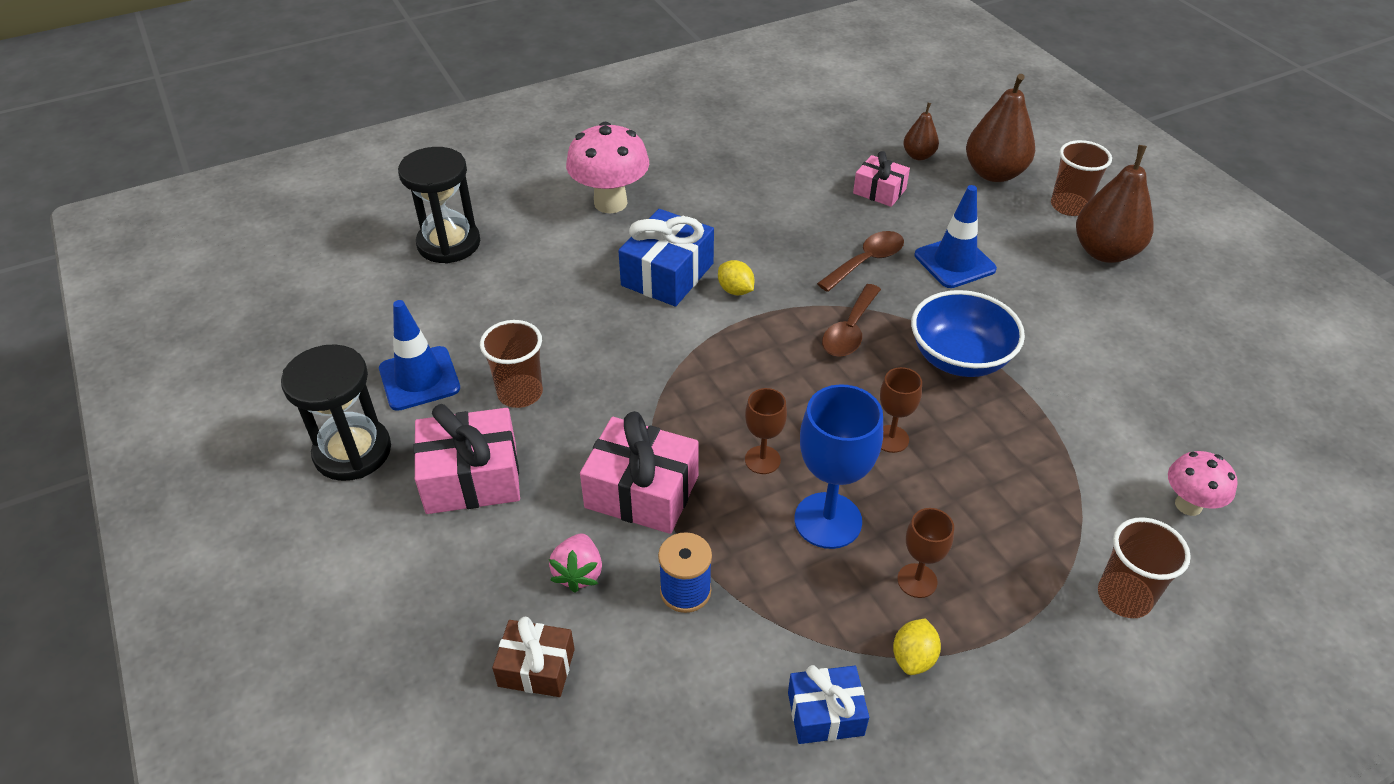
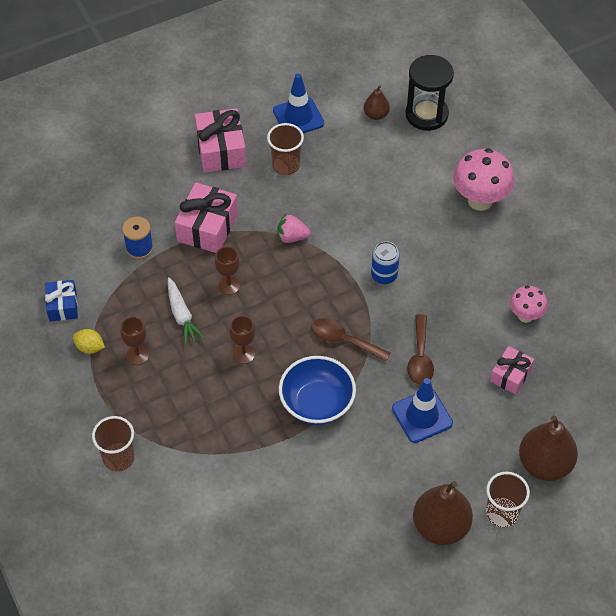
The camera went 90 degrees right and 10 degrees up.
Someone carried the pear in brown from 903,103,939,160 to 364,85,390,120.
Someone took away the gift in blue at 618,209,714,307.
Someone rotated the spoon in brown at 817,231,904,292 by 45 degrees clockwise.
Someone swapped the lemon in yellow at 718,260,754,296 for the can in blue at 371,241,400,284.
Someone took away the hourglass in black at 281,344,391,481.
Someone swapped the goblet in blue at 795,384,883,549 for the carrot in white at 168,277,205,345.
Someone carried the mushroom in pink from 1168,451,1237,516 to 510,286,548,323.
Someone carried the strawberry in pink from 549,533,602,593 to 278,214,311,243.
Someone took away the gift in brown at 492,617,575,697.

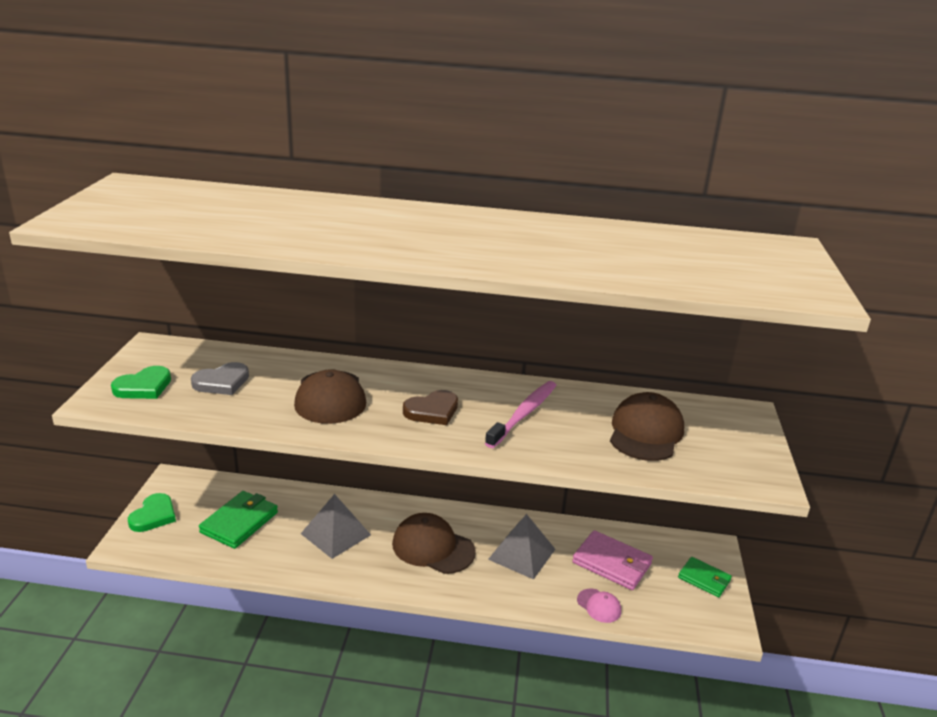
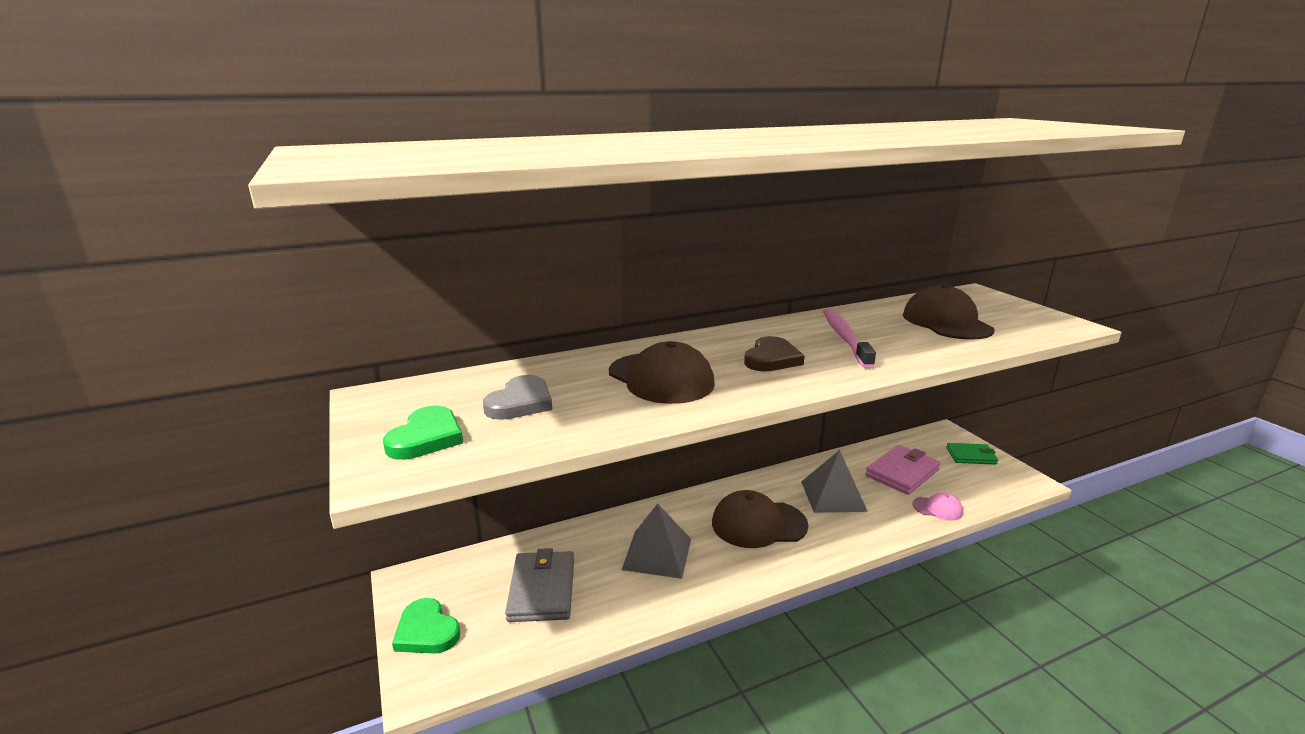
The camera went 30 degrees left and 5 degrees down.
Someone repainted the wallet in green at 199,491,278,549, which became the wallet in grey at 505,548,574,622.
Someone rotated the heart in green at 128,493,176,532 by 150 degrees clockwise.
Someone rotated the wallet in pink at 572,530,653,590 by 45 degrees counterclockwise.

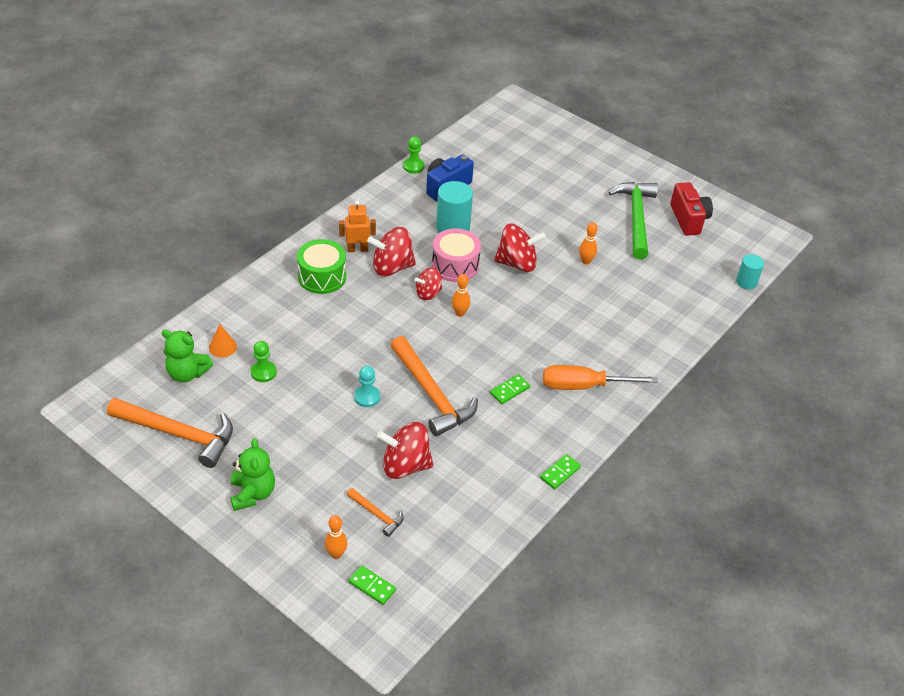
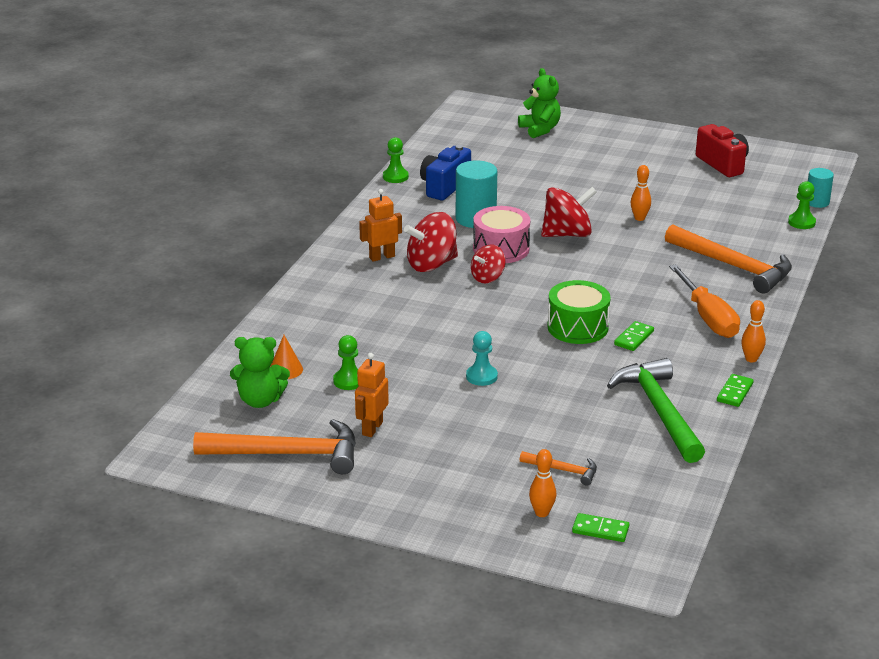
The camera went 15 degrees left and 15 degrees down.
Someone carried the hammer in green from 608,182,658,259 to 607,358,705,463.
Someone carried the drum in green from 297,239,346,294 to 547,280,611,344.
Someone carried the bowling pin in orange from 452,274,470,317 to 741,300,766,362.
Someone carried the hammer in orange from 391,336,478,436 to 665,224,792,293.
Someone rotated the screwdriver in orange at 543,365,658,390 by 90 degrees counterclockwise.
Someone took away the spinning top in red at 377,422,434,479.
Someone carried the teddy bear in green from 230,438,275,511 to 518,68,561,138.
Someone put down the pawn in green at 788,181,816,229.
Someone put down the robot in orange at 355,353,389,437.

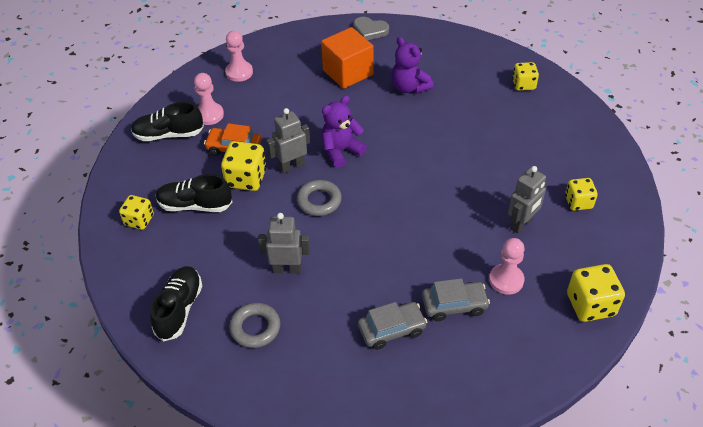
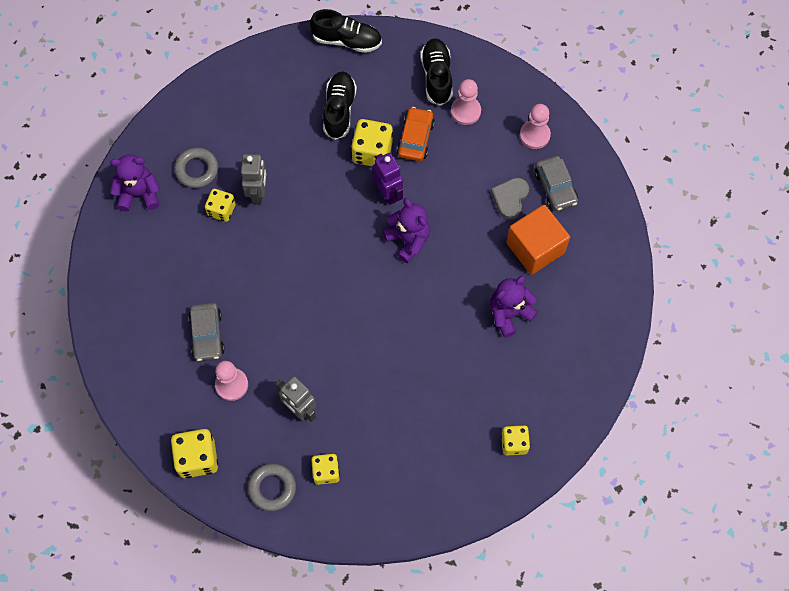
The camera went 90 degrees right and 20 degrees up.
Someone carried the heart in grey from 354,17,389,40 to 491,178,529,219.
Someone repainted the robot in grey at 266,108,310,174, which became the robot in purple at 372,153,403,205.
Someone carried the ring in grey from 297,180,342,216 to 248,463,296,511.
Someone carried the dice in yellow from 119,195,154,230 to 205,189,236,222.
Someone carried the shoe in black from 150,266,202,342 to 310,9,382,53.
Someone carried the car in grey from 358,302,427,350 to 535,156,578,211.
Someone put down the teddy bear in purple at 110,154,160,211.

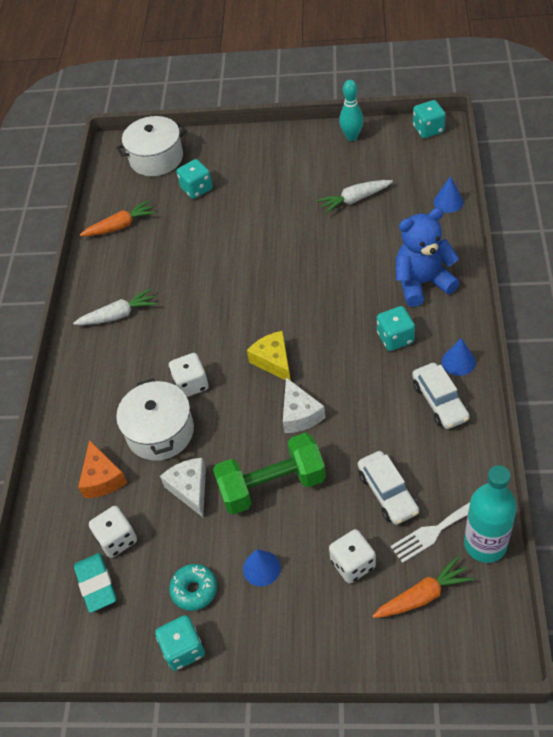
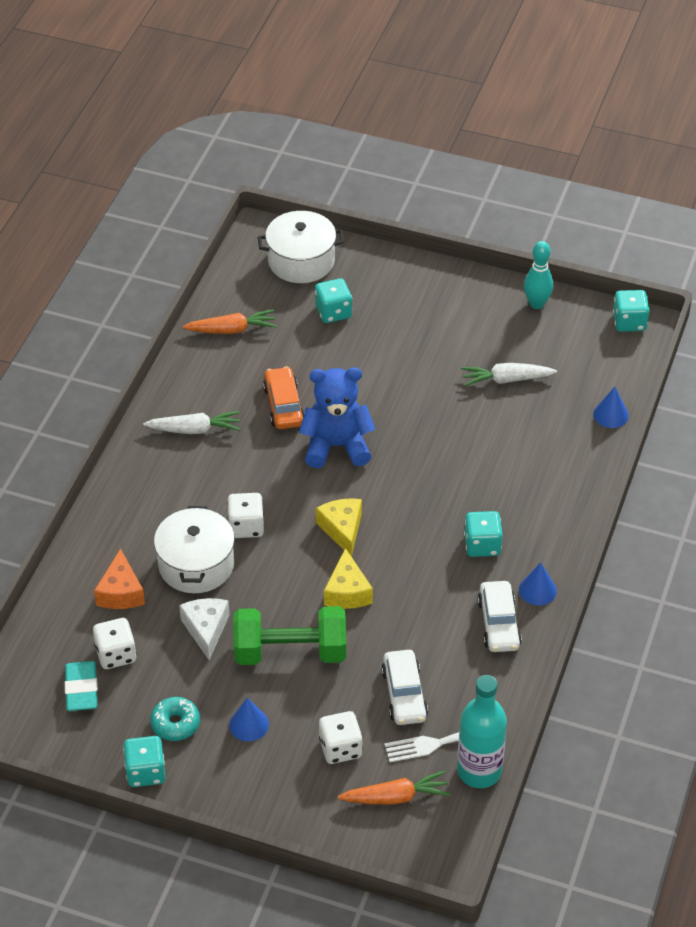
The camera went 10 degrees right and 5 degrees down.
Someone carried the teddy bear in blue from 396,208,460,307 to 299,367,375,468.
Someone repainted the cheese in white at 283,378,325,433, which became the cheese in yellow at 324,548,373,609.
Someone put down the car in orange at 263,366,304,429.

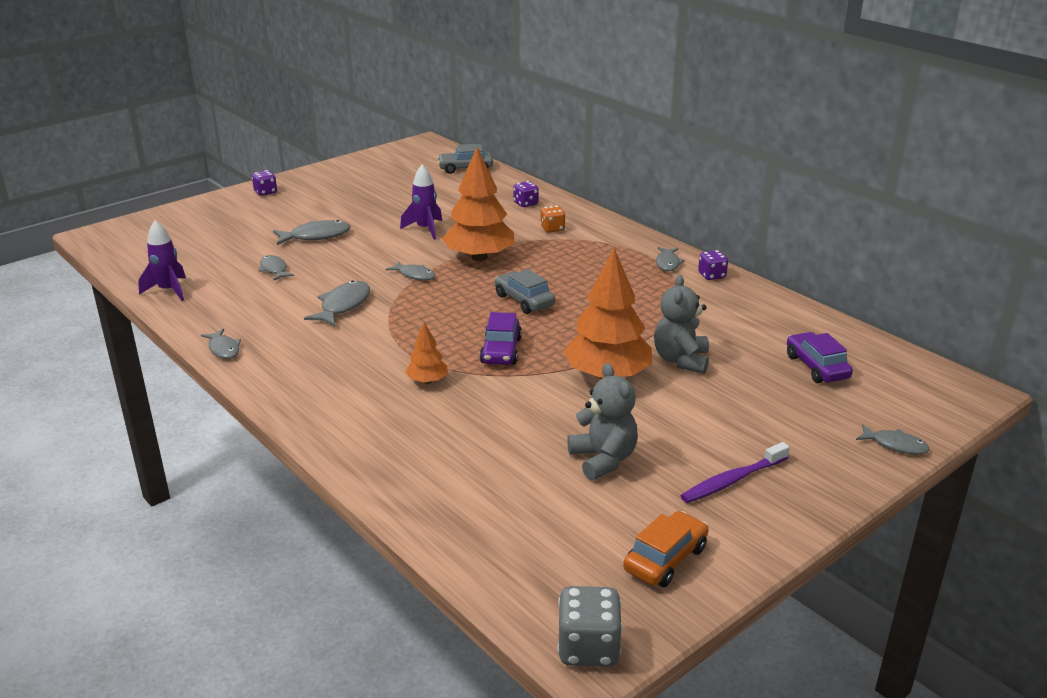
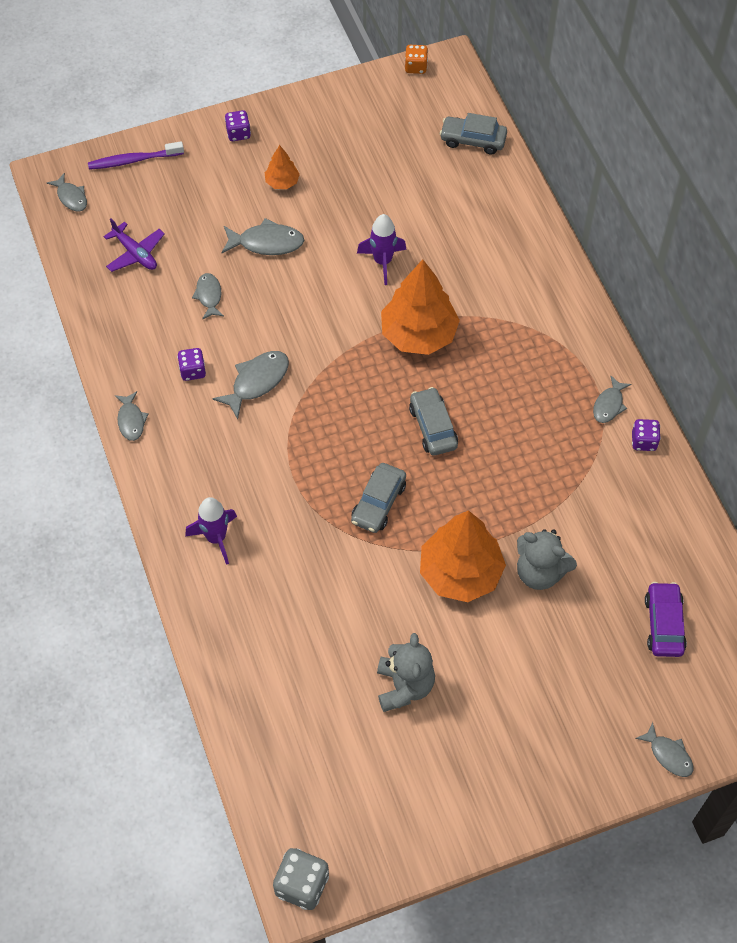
The camera went 20 degrees right and 30 degrees up.
Someone carried the dice in purple from 513,181,539,207 to 177,348,206,381.
Someone carried the dice in orange from 540,206,566,233 to 405,45,428,74.
Someone carried the rocket in purple from 138,220,186,301 to 185,497,237,565.
Someone carried the fish in grey from 386,261,435,281 to 47,173,87,212.
Someone rotated the teddy bear in grey at 654,275,709,374 by 90 degrees counterclockwise.
Someone repainted the car in purple at 480,312,522,365, which became the car in grey at 351,463,406,533.
Someone carried the tree in orange from 405,322,448,384 to 265,145,300,189.
Someone carried the toothbrush in purple from 681,442,790,503 to 88,141,184,170.
Someone took away the car in orange at 623,511,709,587.
Someone put down the plane in purple at 104,218,165,272.

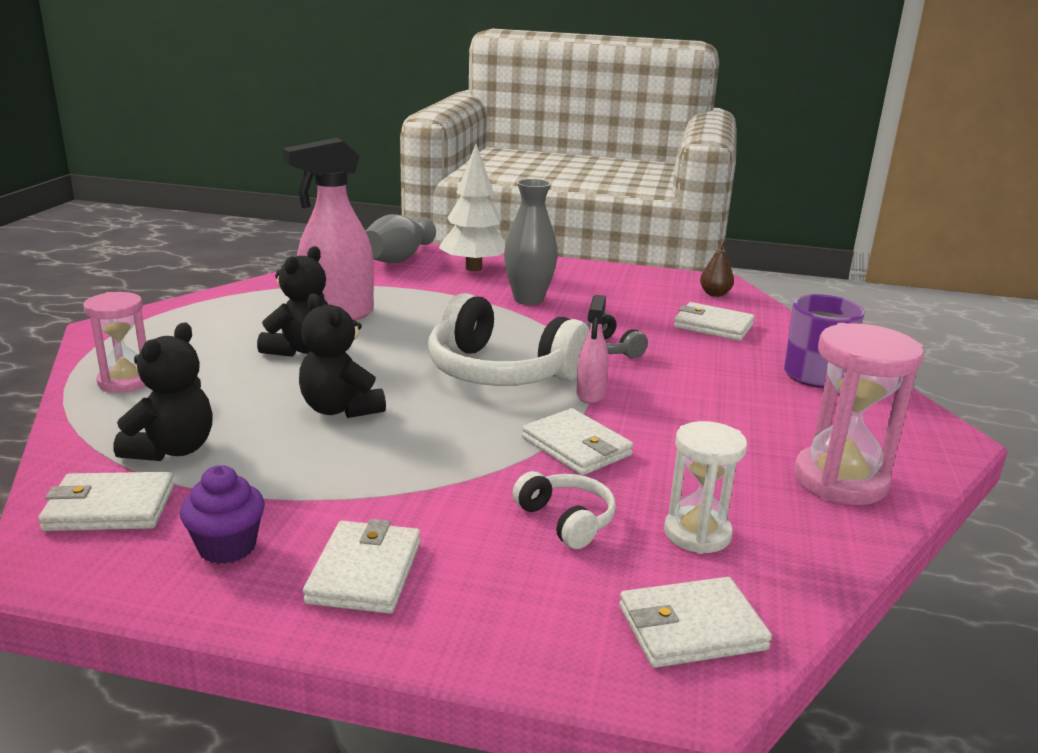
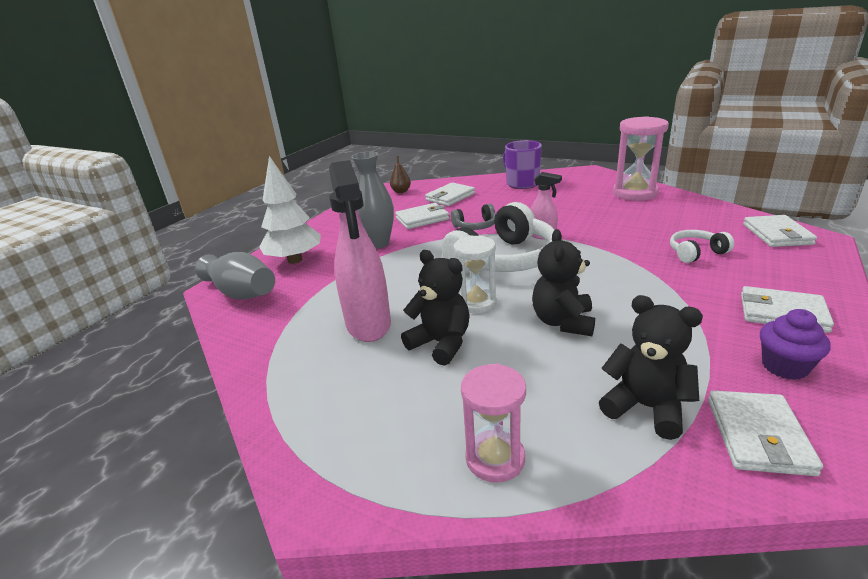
The camera went 70 degrees left and 5 degrees up.
Someone rotated the teddy bear in black at 299,293,386,418 by 120 degrees clockwise.
Someone carried the wallet in white from 522,408,634,475 to 395,203,449,229.
Someone carried the hourglass in white from 664,421,747,554 to 454,235,497,313.

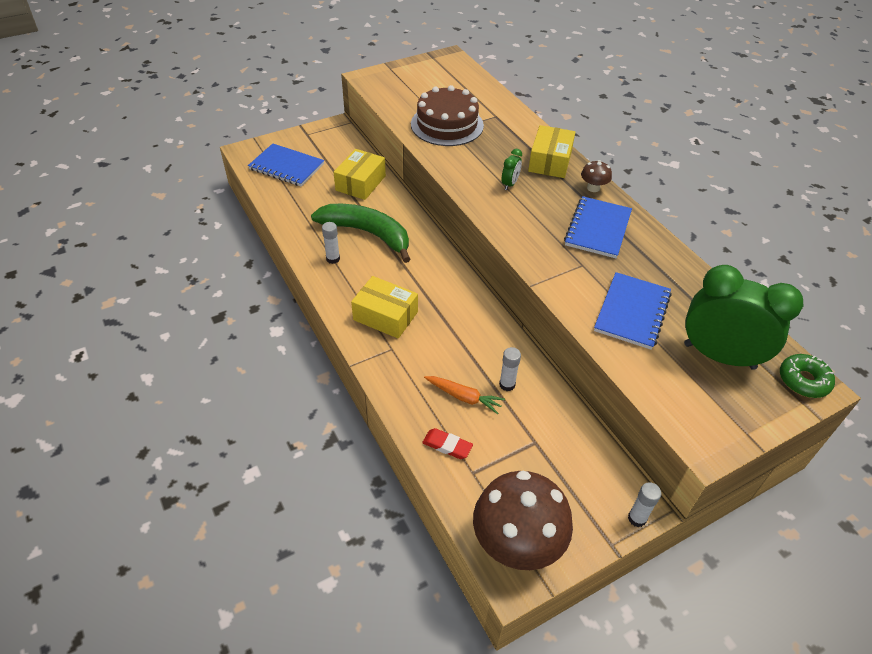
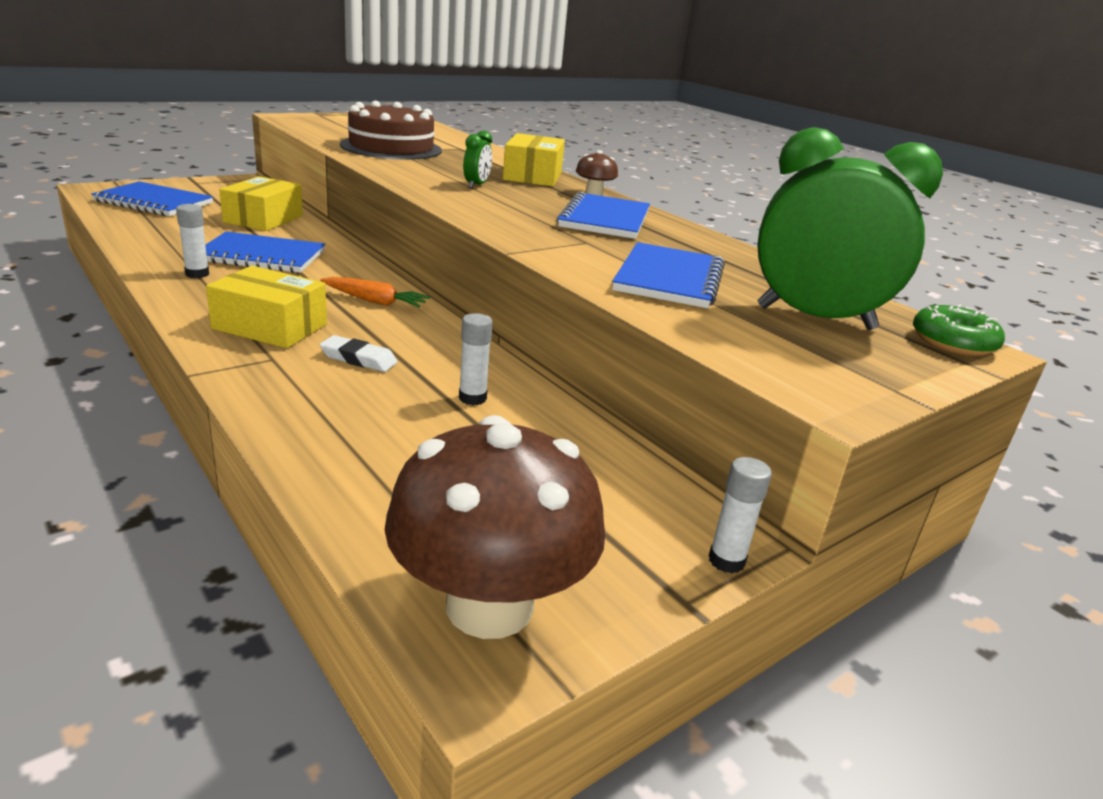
The camera went 10 degrees left and 20 degrees down.
Someone swapped the banana in green at 311,204,411,263 for the notebook in blue at 205,231,325,273.
Someone carried the carrot in orange from 424,376,505,414 to 320,277,430,307.
Someone took away the eraser in red at 422,428,473,459.
Someone put down the eraser in white at 320,335,398,372.

